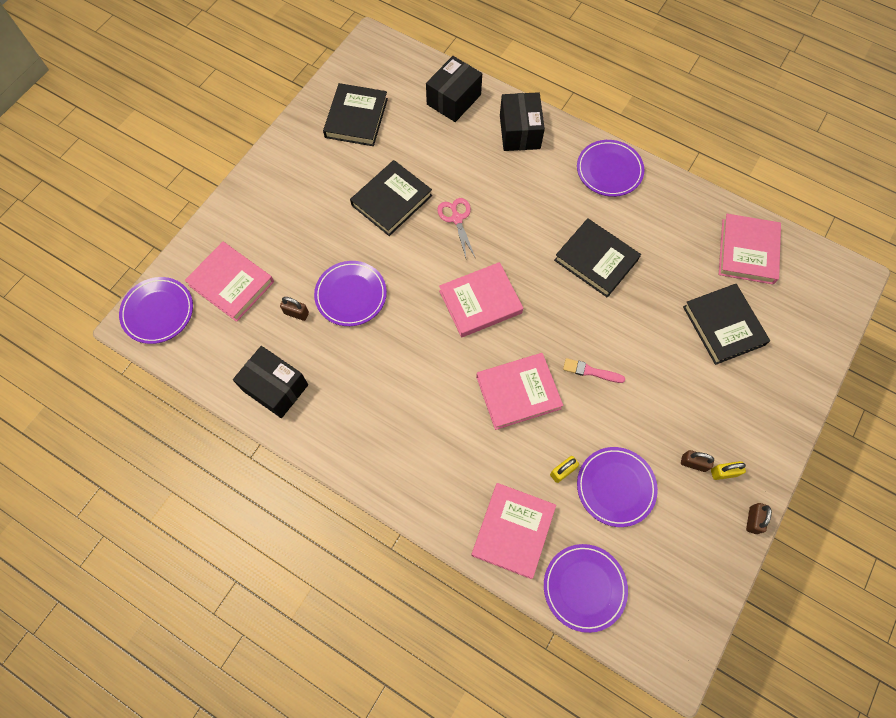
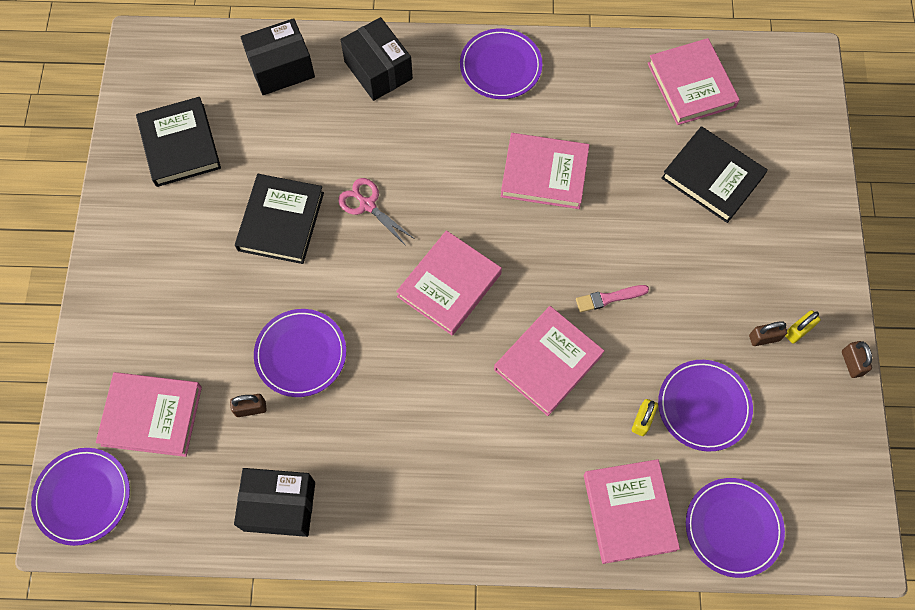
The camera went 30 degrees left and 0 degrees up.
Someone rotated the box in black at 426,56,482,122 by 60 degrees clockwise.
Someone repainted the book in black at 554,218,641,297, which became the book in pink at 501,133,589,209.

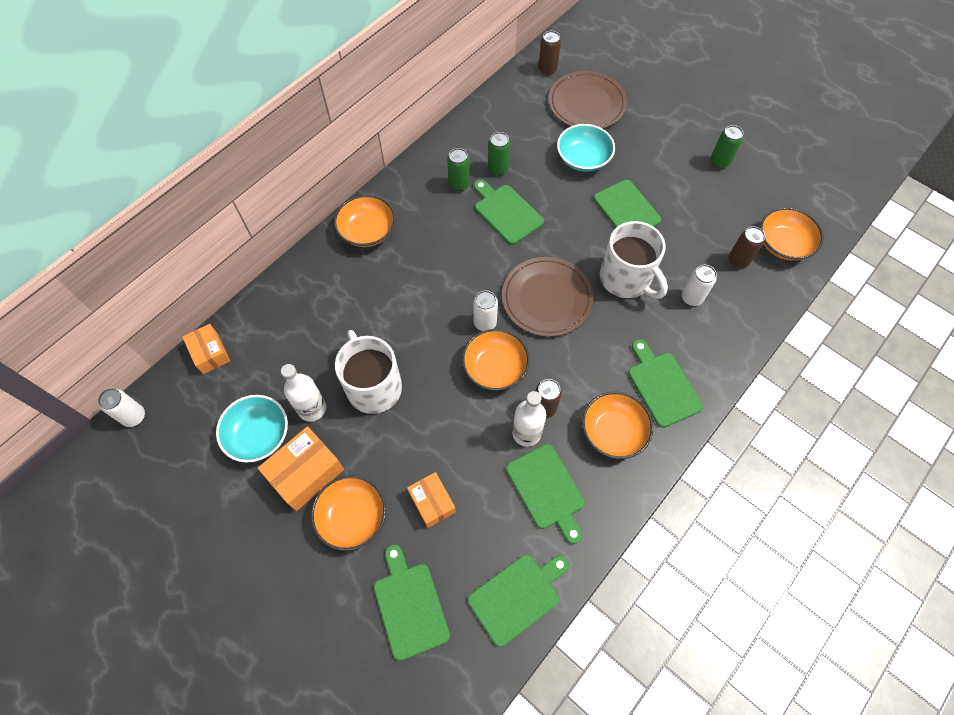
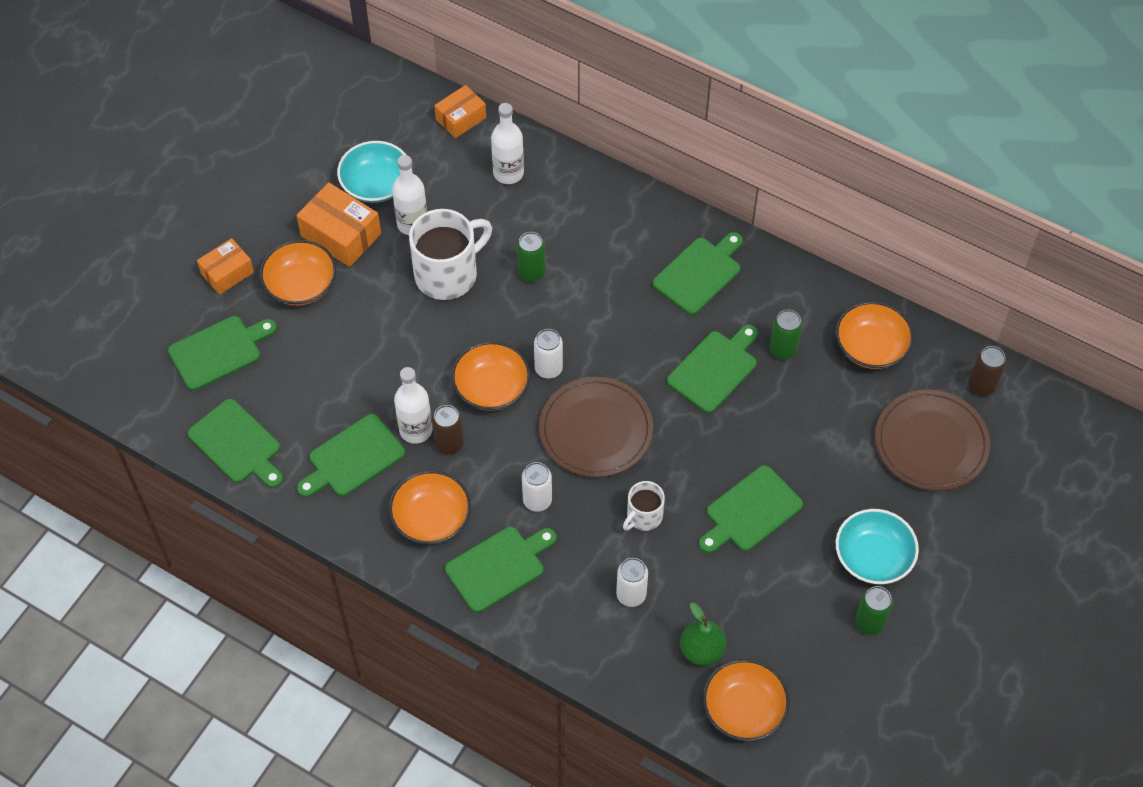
The camera went 80 degrees right and 5 degrees down.
Someone carried the bowl in turquoise from 557,124,615,172 to 836,509,919,584.
Someone carried the can in green from 447,148,470,191 to 517,232,545,282.
Someone carried the bowl in orange from 334,195,395,247 to 836,301,914,369.
Someone scaled the mug in white at 600,221,668,298 by 0.53.
Someone swapped the can in brown at 728,226,765,269 for the pear in green at 680,603,727,666.
Someone carried the can in white from 98,388,145,427 to 522,462,552,512.
Someone carried the box in orange from 407,472,456,528 to 197,238,254,295.
Someone put down the bottle in white at 491,103,524,184.
Someone put down the cutting board in green at 652,232,743,315.

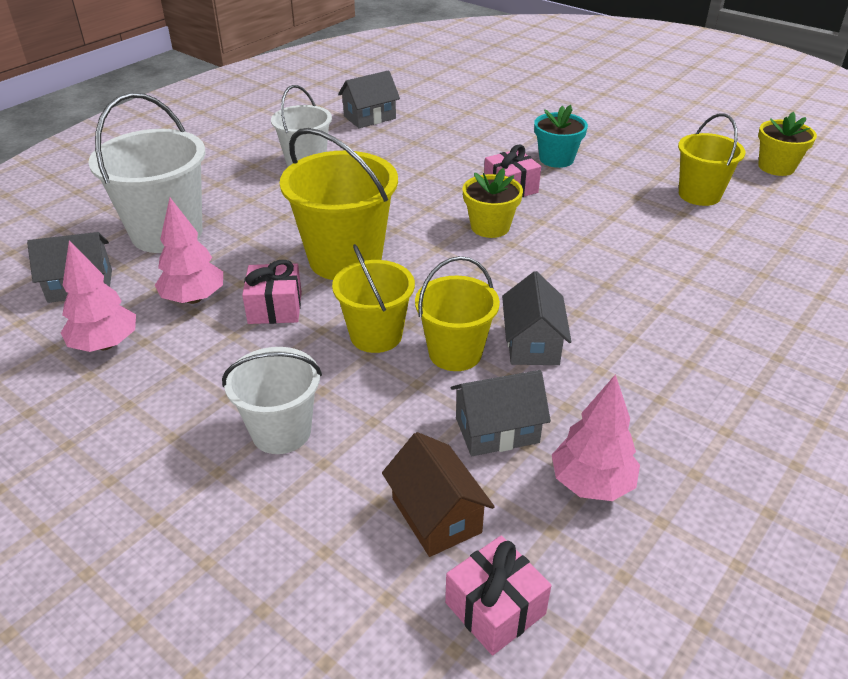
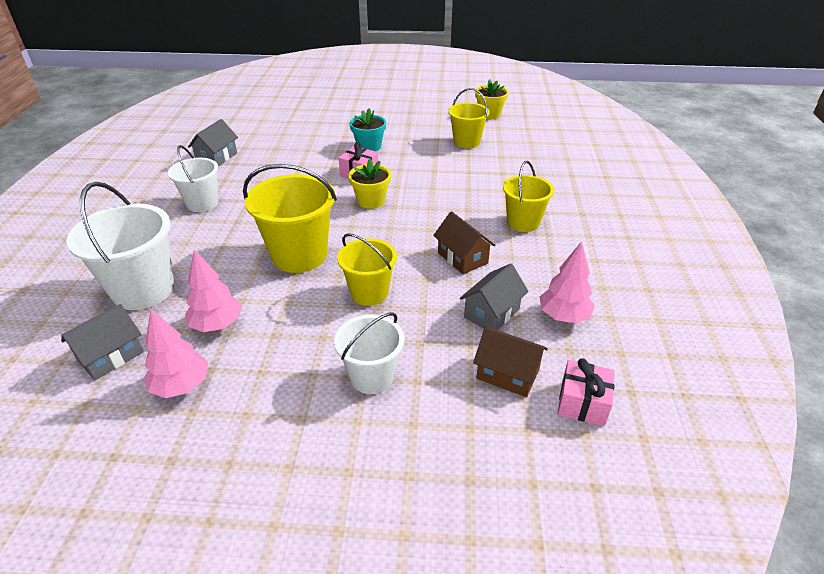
The camera went 35 degrees left and 0 degrees up.
Someone carried the bucket in yellow from 415,256,500,371 to 503,161,554,232.
Someone took away the gift in pink at 242,260,302,324.
Someone repainted the house in grey at 502,271,571,365, which became the house in brown at 433,211,495,274.

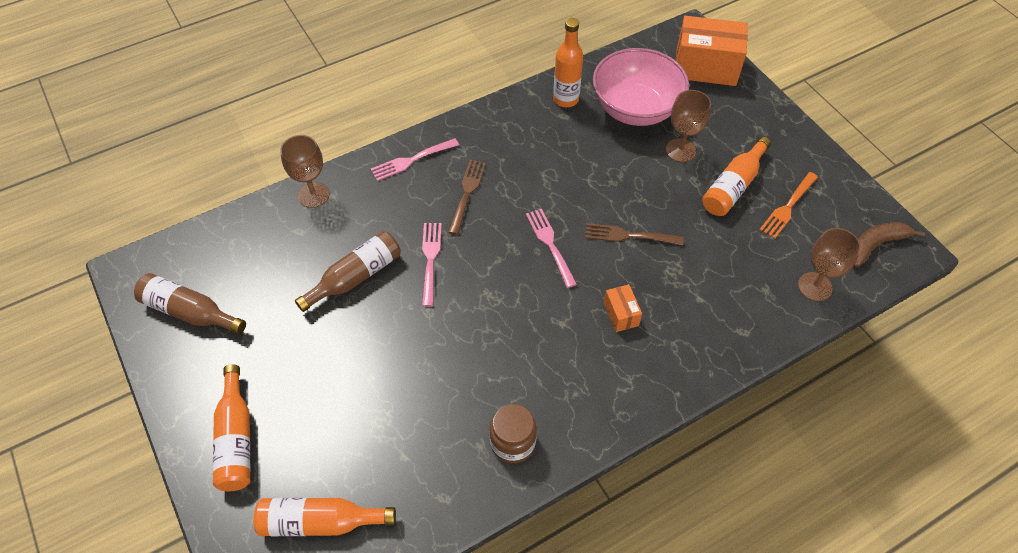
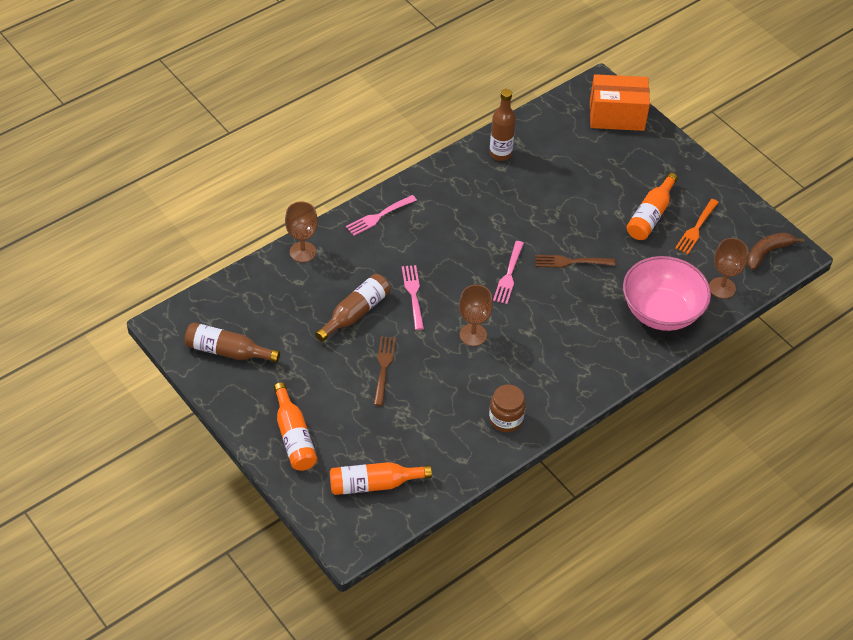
The camera went 10 degrees left and 5 degrees down.
Someone repainted the bottle in orange at 553,18,583,107, which became the bottle in brown at 489,89,516,161.
Someone carried the bowl in pink from 593,48,689,126 to 623,256,711,331.
Someone carried the goblet in brown from 666,90,711,162 to 459,285,493,346.
Someone carried the fork in brown from 448,160,486,235 to 374,336,396,406.
Someone rotated the fork in pink at 526,209,577,288 by 135 degrees counterclockwise.
Someone took away the box in orange at 604,284,642,332.

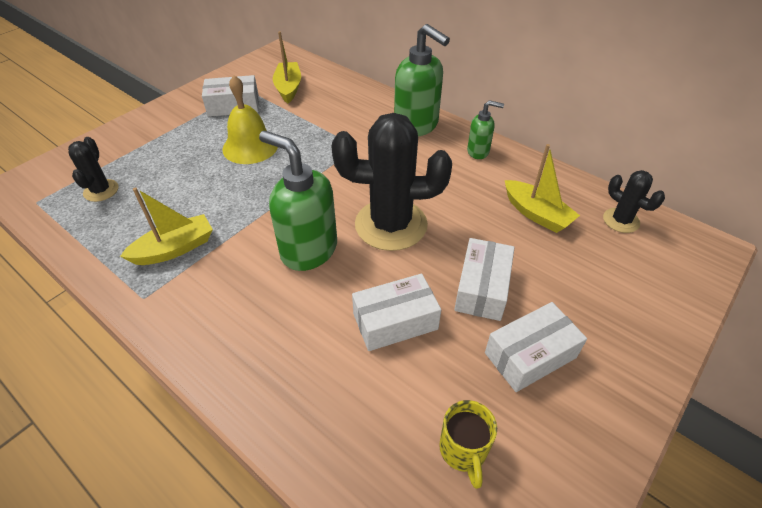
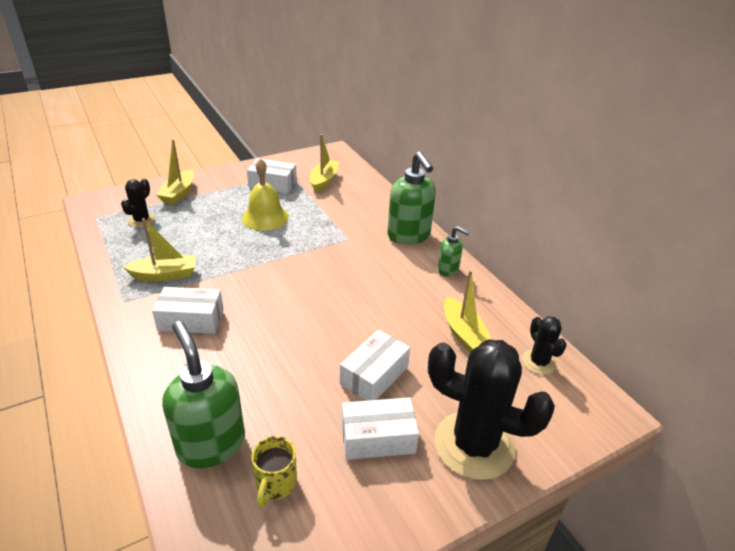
The camera went 20 degrees right and 10 degrees down.
Someone carried the cactus in black from 331,113,452,251 to 428,339,555,480.
Someone carried the soap dispenser in green from 259,131,337,271 to 162,321,245,468.
Someone carried the box in white from 352,274,441,351 to 152,287,224,334.
Someone put down the boat in yellow at 156,139,194,205.

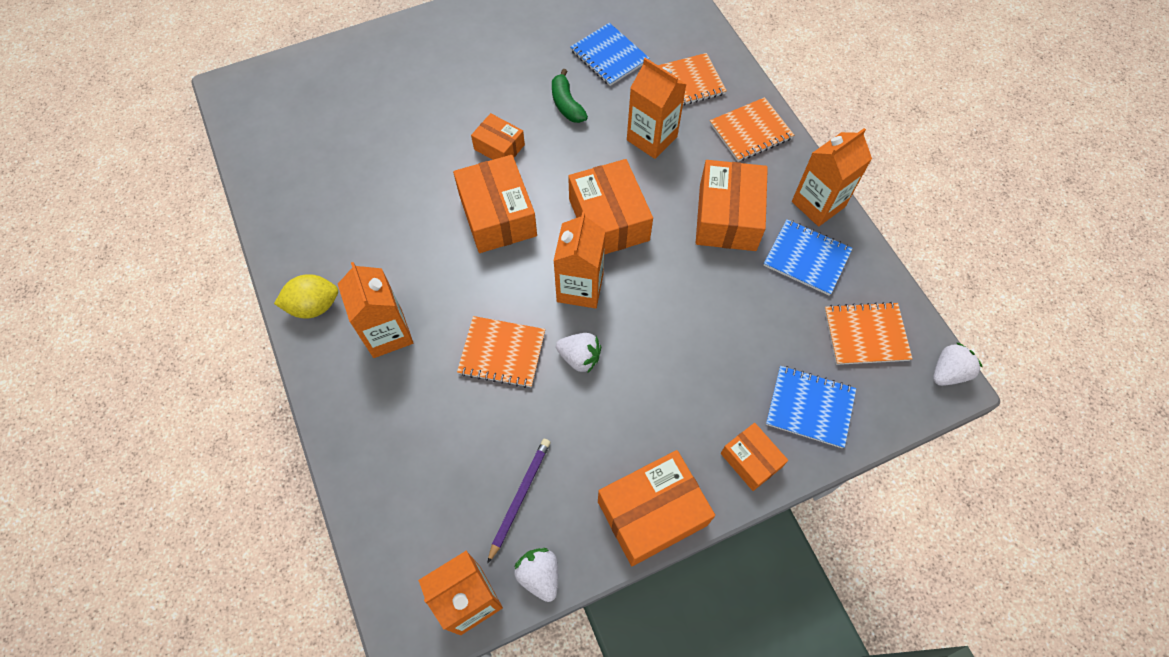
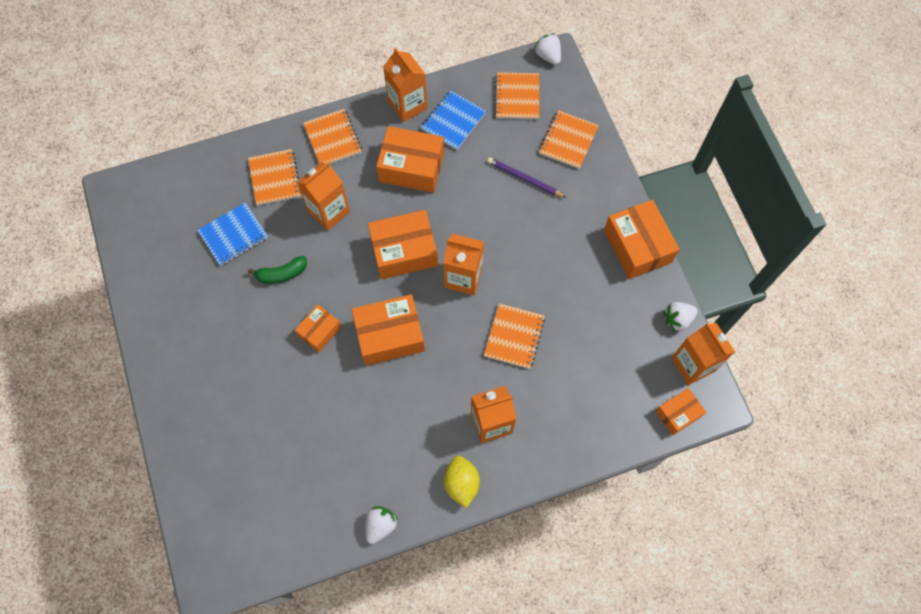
The camera went 85 degrees left and 5 degrees up.
Someone carried the strawberry in white from 556,333,601,373 to 365,506,398,544.
Someone repainted the notebook in blue at 766,366,856,448, which became the notebook in orange at 539,110,599,169.
Someone carried the box in orange from 721,423,788,491 to 656,388,706,435.
Someone carried the pencil in purple from 487,439,550,564 to 487,157,566,198.

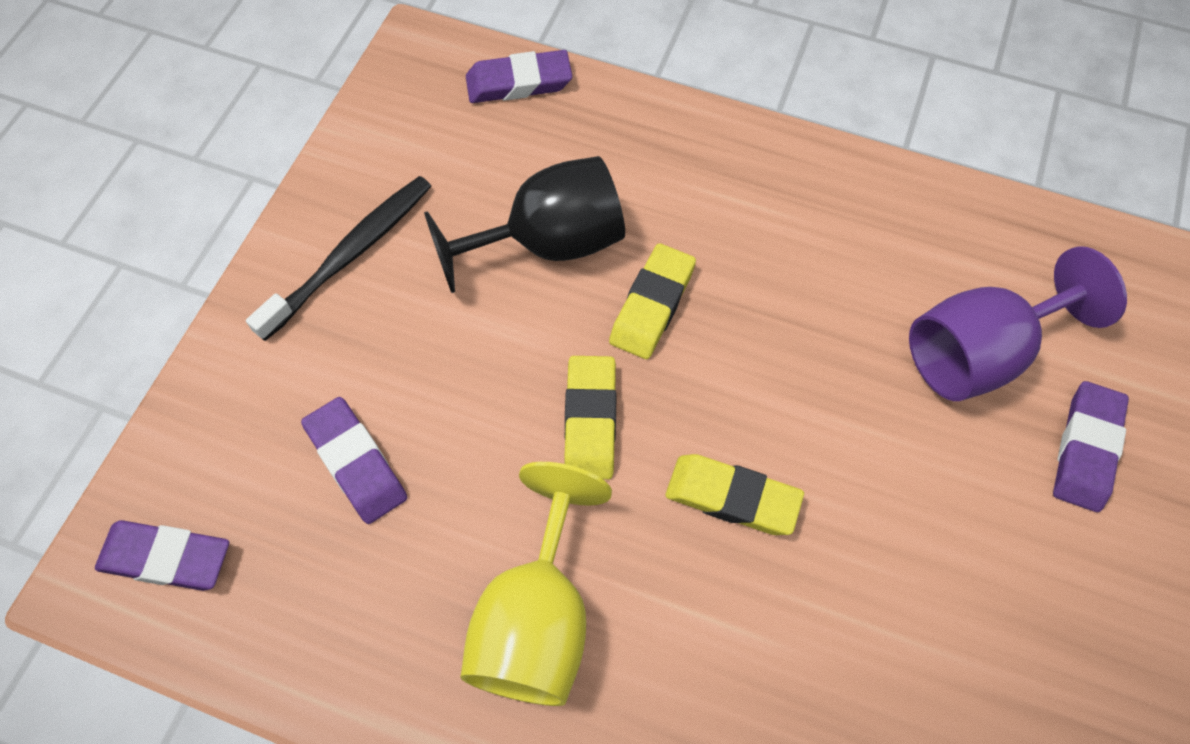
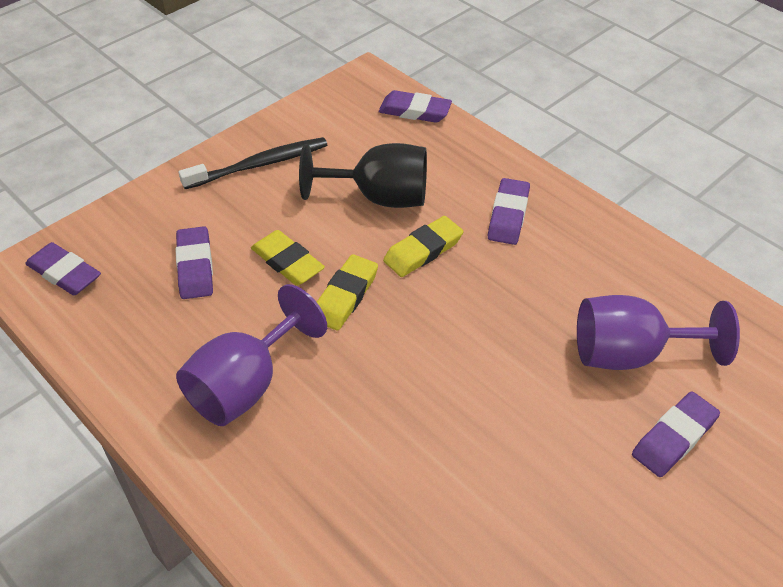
The camera went 25 degrees right and 15 degrees down.
Someone carried the eraser in yellow from 665,454,804,535 to 251,230,325,286.
Someone repainted the goblet in yellow at 460,462,612,706, which became the goblet in purple at 176,284,327,426.
Someone put down the eraser in purple at 488,178,530,245.

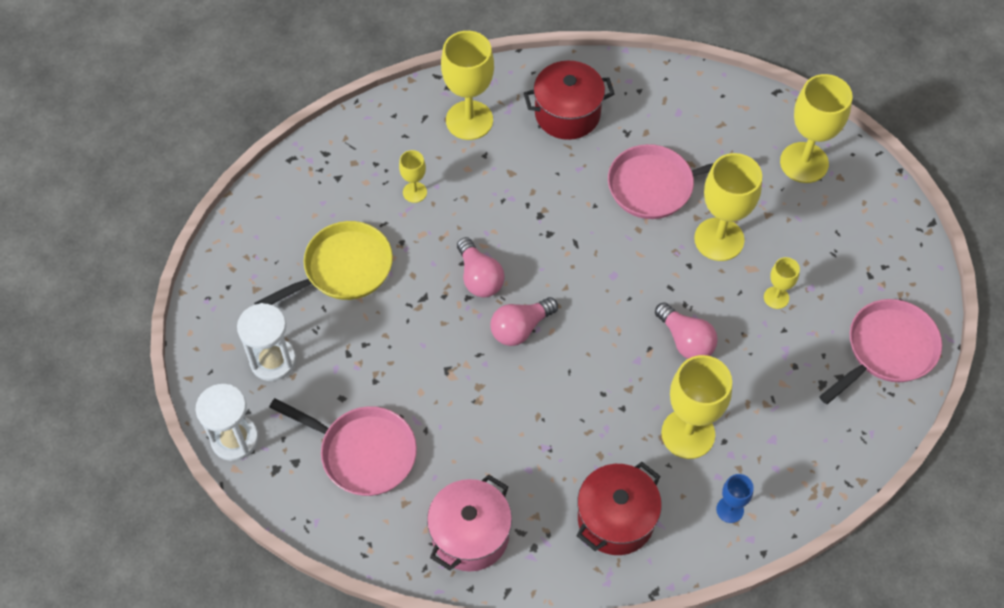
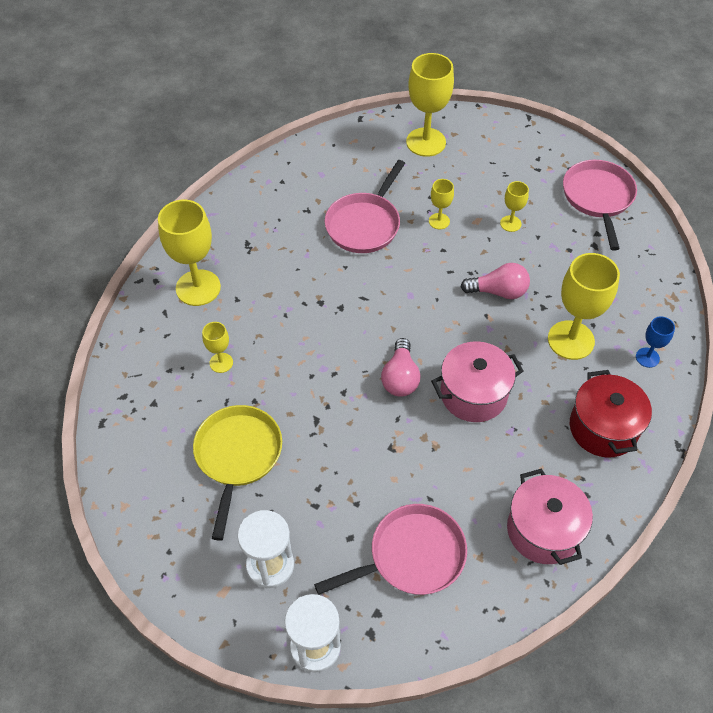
The camera went 50 degrees left and 5 degrees down.
Someone took away the pot in red at 524,61,614,140.
Someone scaled the goblet in yellow at 694,153,762,261 by 0.50.
Someone took away the light bulb in pink at 457,237,505,297.
Someone put down the pot in pink at 431,341,523,422.

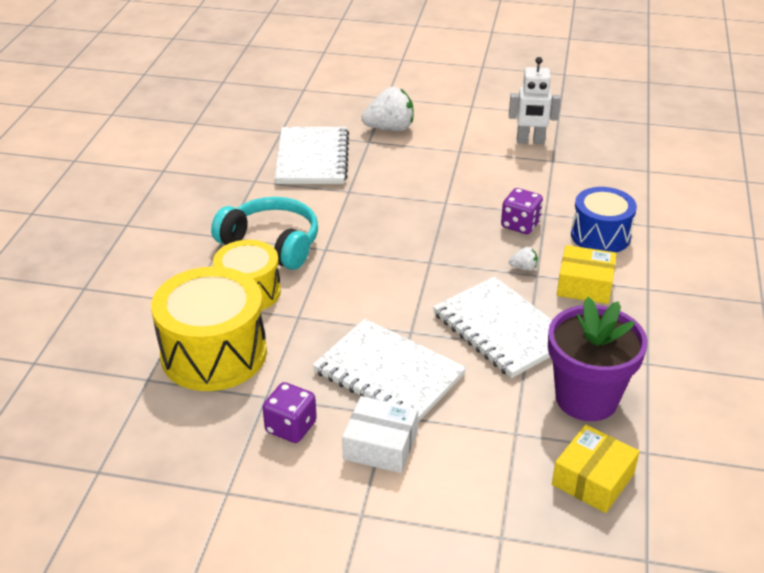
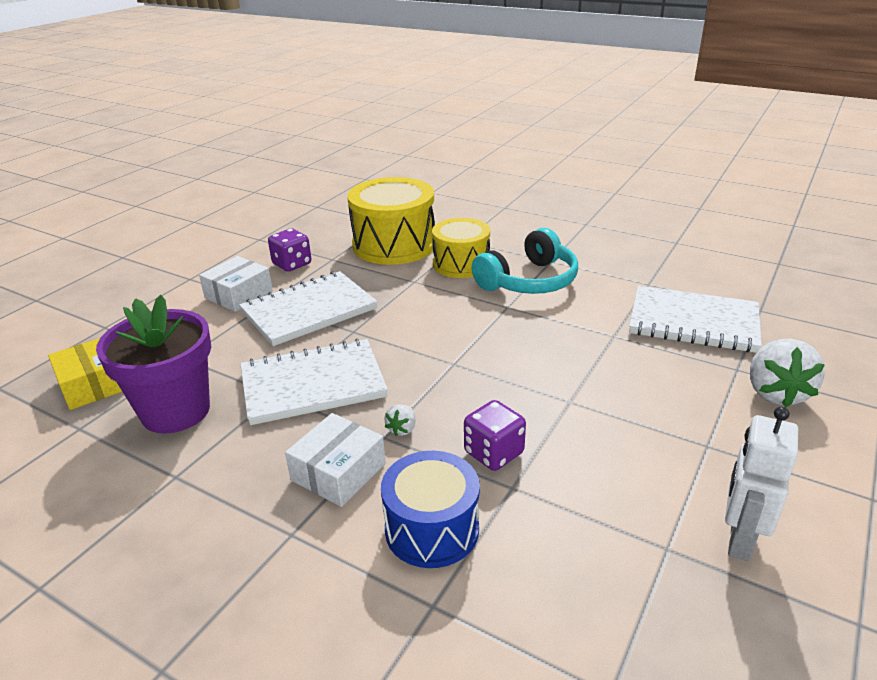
The camera went 110 degrees right and 5 degrees down.
Someone repainted the box in yellow at 557,245,617,304, which became the box in white at 285,413,386,507.

